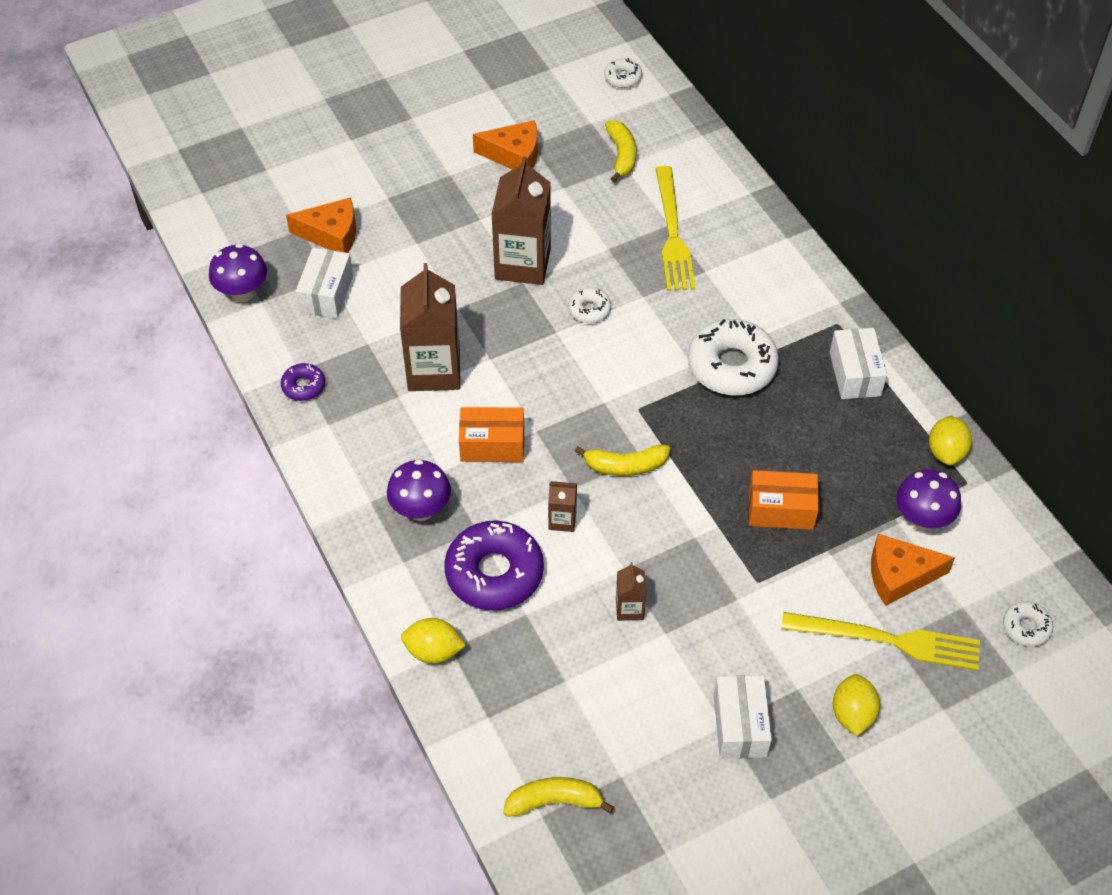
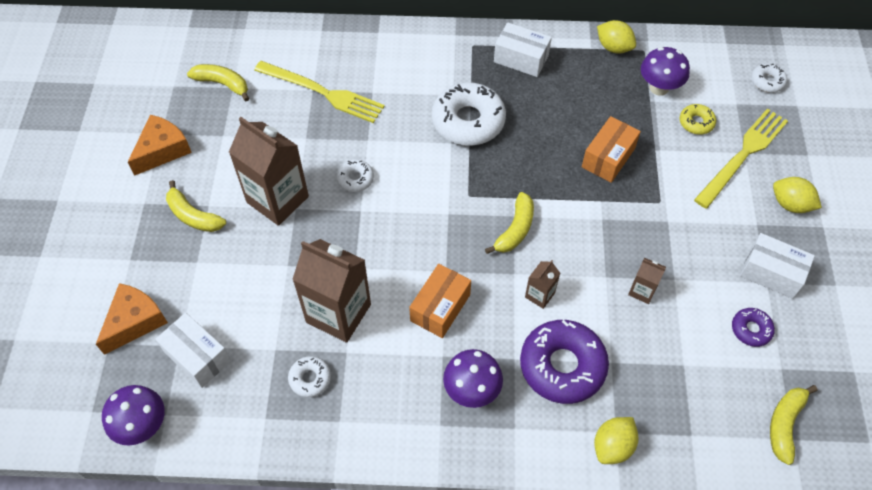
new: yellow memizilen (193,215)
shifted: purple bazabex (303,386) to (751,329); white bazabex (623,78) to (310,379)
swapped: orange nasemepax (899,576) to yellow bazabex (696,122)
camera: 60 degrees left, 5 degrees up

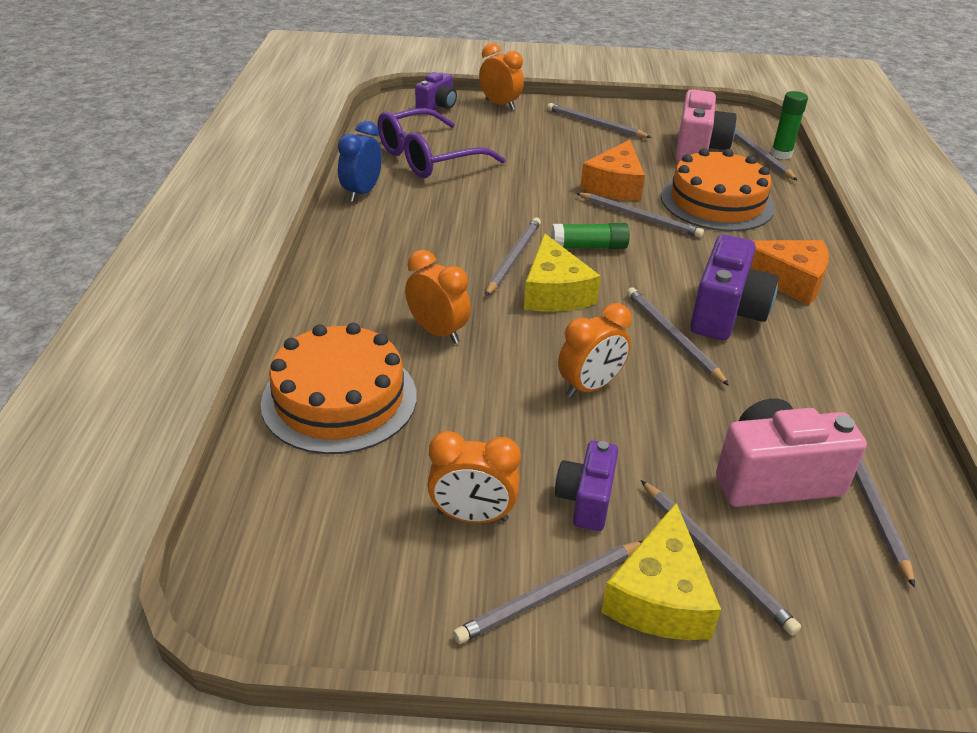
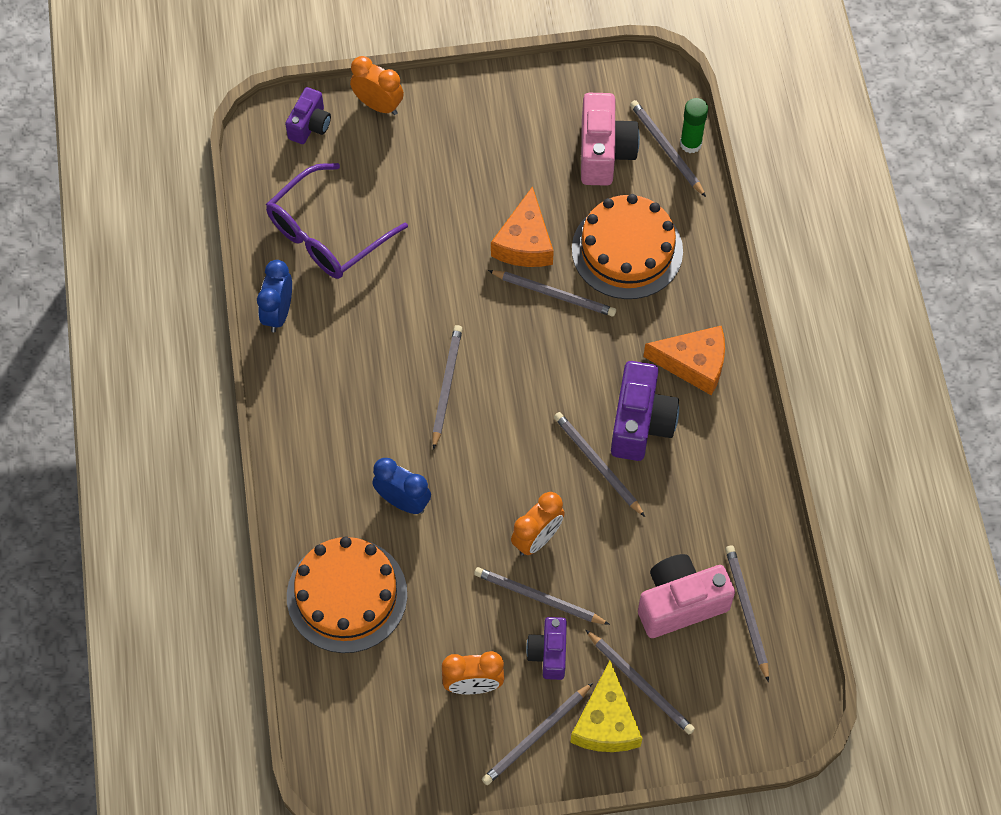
gone: yellow nasemepax (555,292); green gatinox (589,247)
shifted: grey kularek (595,124) to (538,598)
repainted: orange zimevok (438,332) to blue zimevok (403,501)
camera: 10 degrees left, 25 degrees up

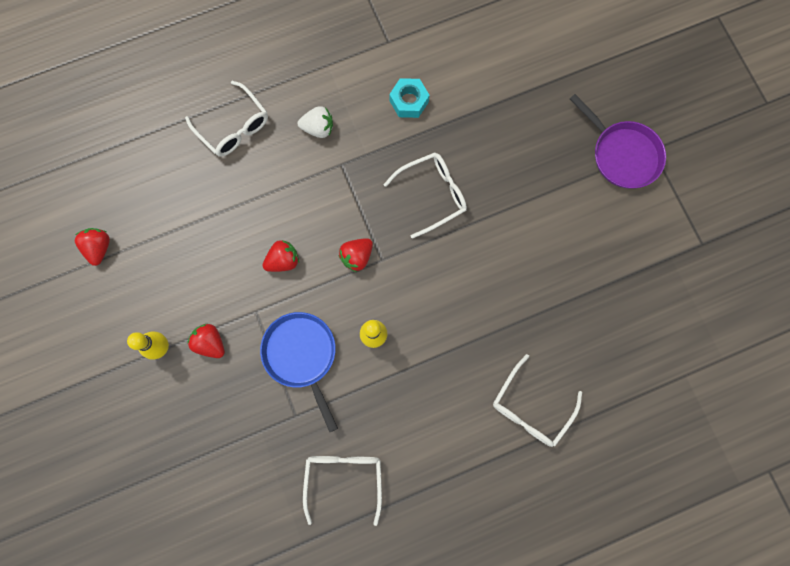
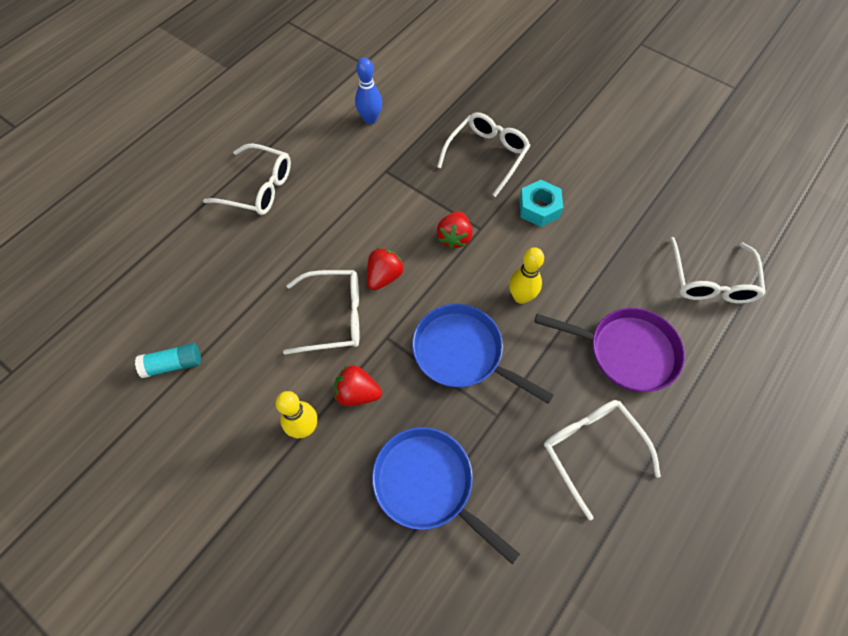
gone: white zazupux (318,128)
new: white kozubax (334,317); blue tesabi (370,119); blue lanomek (428,485)
shifted: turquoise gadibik (409,101) to (539,208); purple lanomek (622,154) to (626,351)
swapped: red zazupux (99,248) to turquoise gatinox (173,364)
camera: 30 degrees left, 15 degrees down

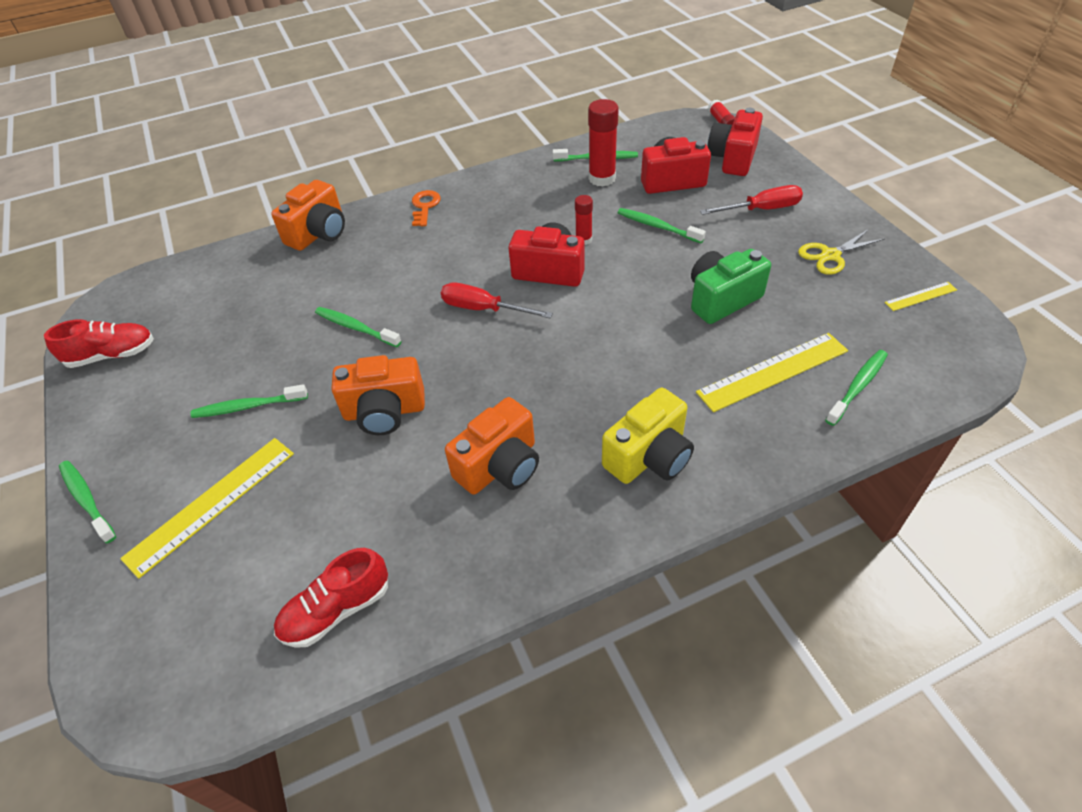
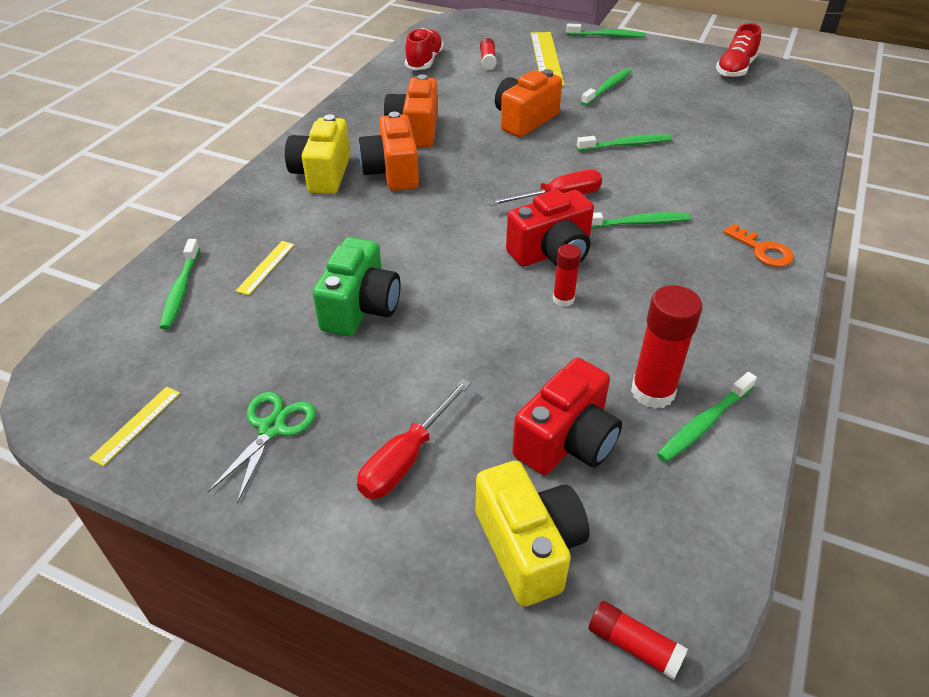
new: red gatinox (488,60)
shifted: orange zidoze (319,233) to (392,172); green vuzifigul (657,226) to (638,223)
repainted: red zidoze (732,158) to yellow zidoze (529,547); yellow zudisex (830,255) to green zudisex (272,428)
scaled: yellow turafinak (773,371) = (266,267) x0.50
camera: 135 degrees right, 5 degrees down

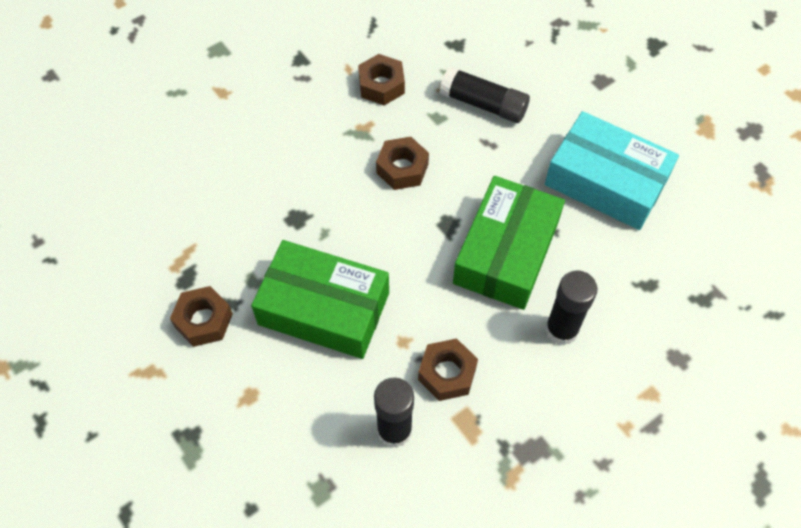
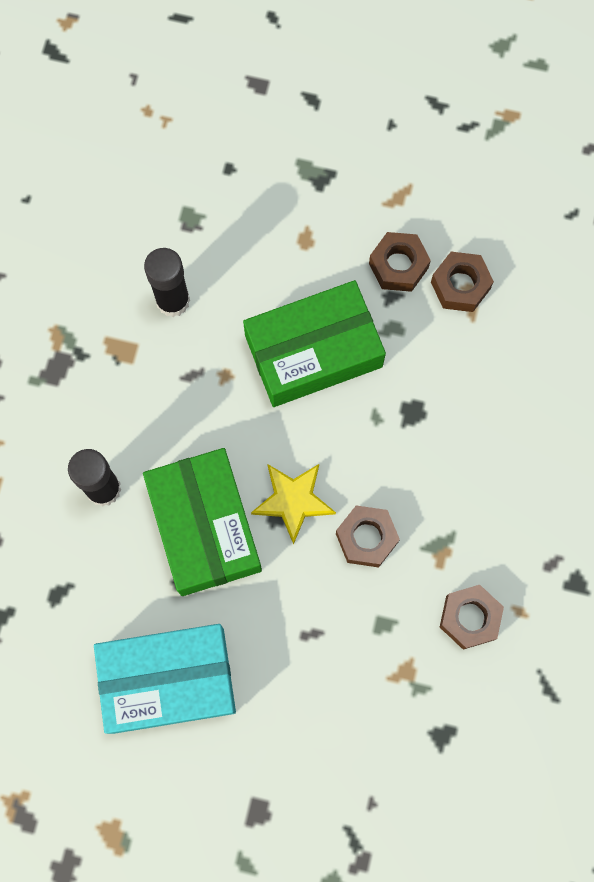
gone: black gatinox (483,104)
new: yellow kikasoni (293,501)
shifted: brown gadibik (447,373) to (460,285)
camera: 140 degrees right, 15 degrees up

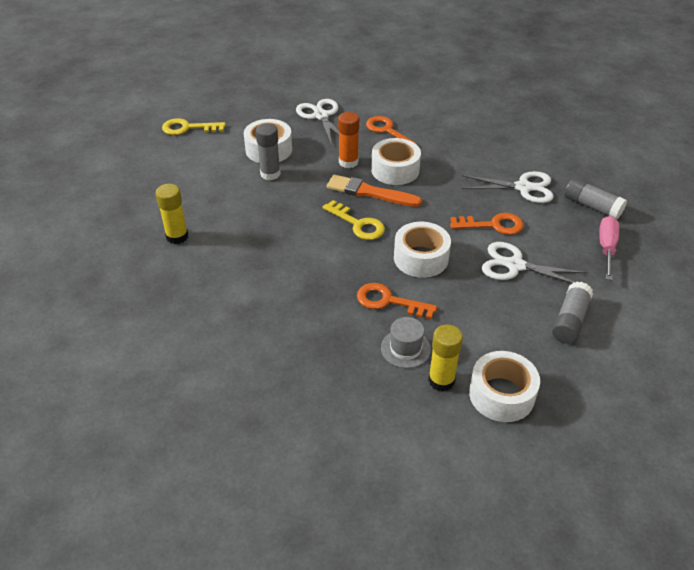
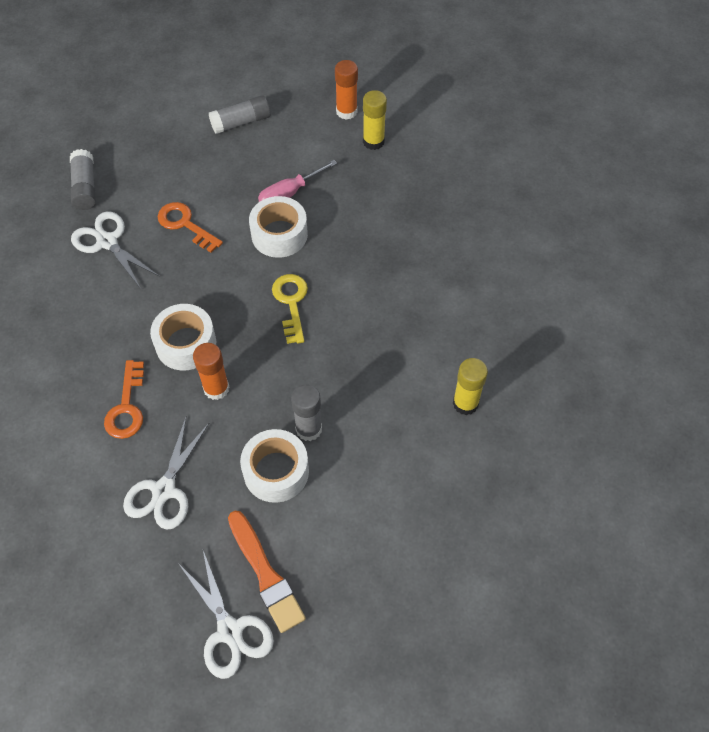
gone: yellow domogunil (188,128); orange domogunil (388,301); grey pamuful (405,348)
shifted: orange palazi (370,192) to (265,574); white zudisex (514,265) to (230,631); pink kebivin (606,248) to (289,193)
swapped: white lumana (501,394) to orange gatinox (346,111)
camera: 140 degrees left, 15 degrees up

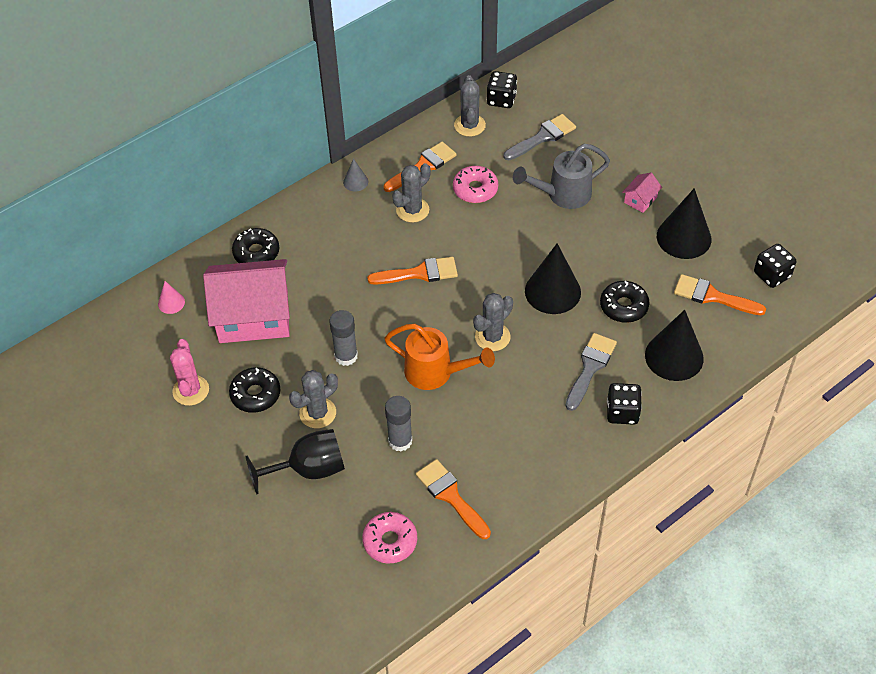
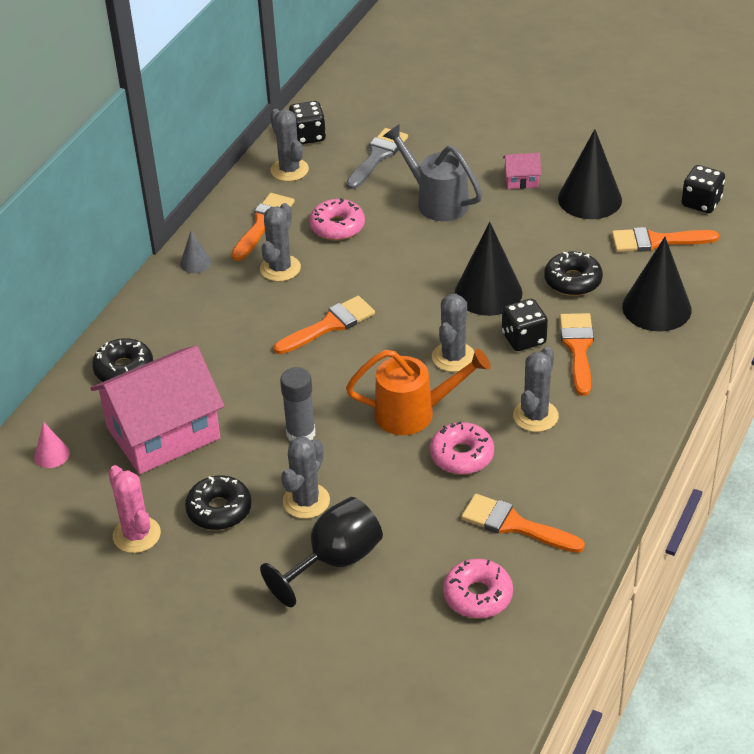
gone: grey gatinox (400,441)
new: pink bazabex (461,455); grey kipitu (535,416)
shifted: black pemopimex (622,412) to (523,338)
repainted: grey palazi (590,368) to orange palazi (578,348)
rotated: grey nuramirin (563,195) = (436,201) 90 degrees clockwise; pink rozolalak (640,200) = (521,180) 75 degrees clockwise
camera: 25 degrees left, 10 degrees down

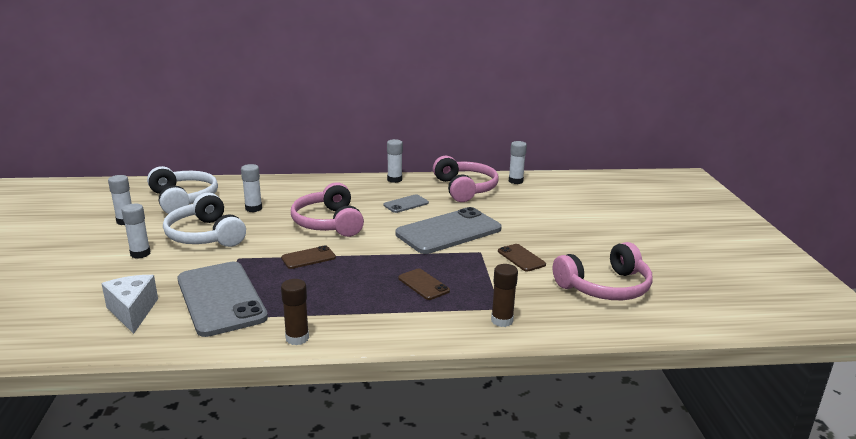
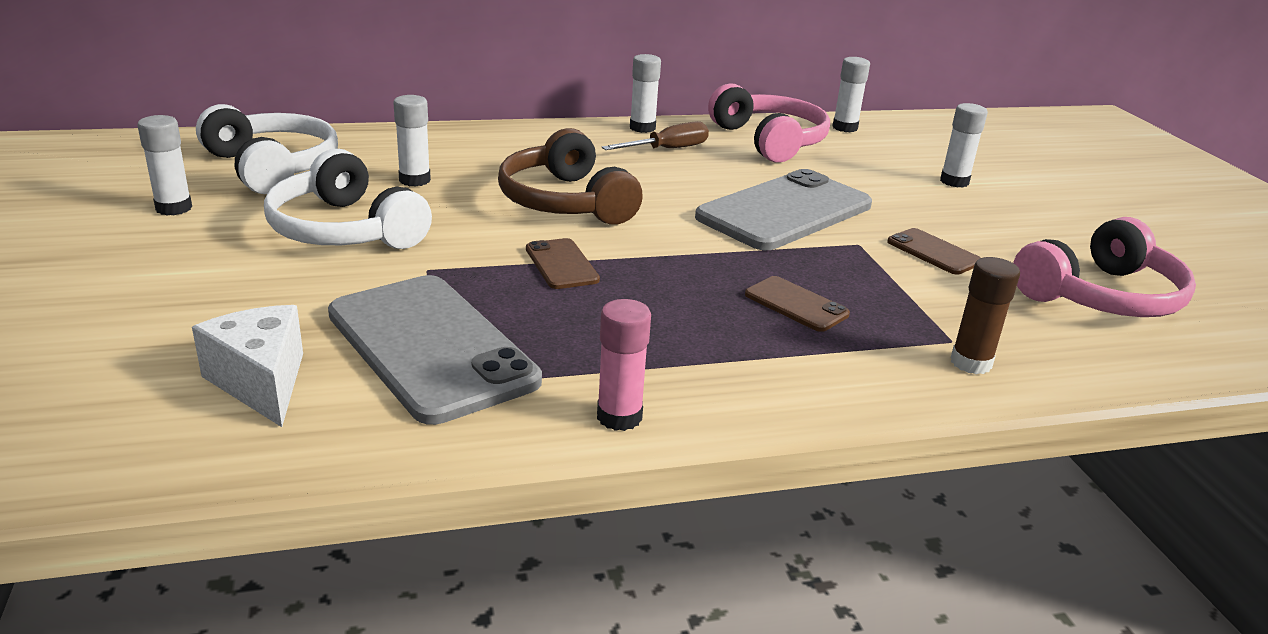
gone: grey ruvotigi (406,204)
new: brown kebivin (667,149)
shifted: white gatinox (140,254) to (954,181)
repainted: brown gatinox (297,338) to pink gatinox (619,417); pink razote (328,223) to brown razote (566,202)
rotated: brown ruvotigi (308,258) = (561,264) 75 degrees counterclockwise
camera: 10 degrees left, 5 degrees up

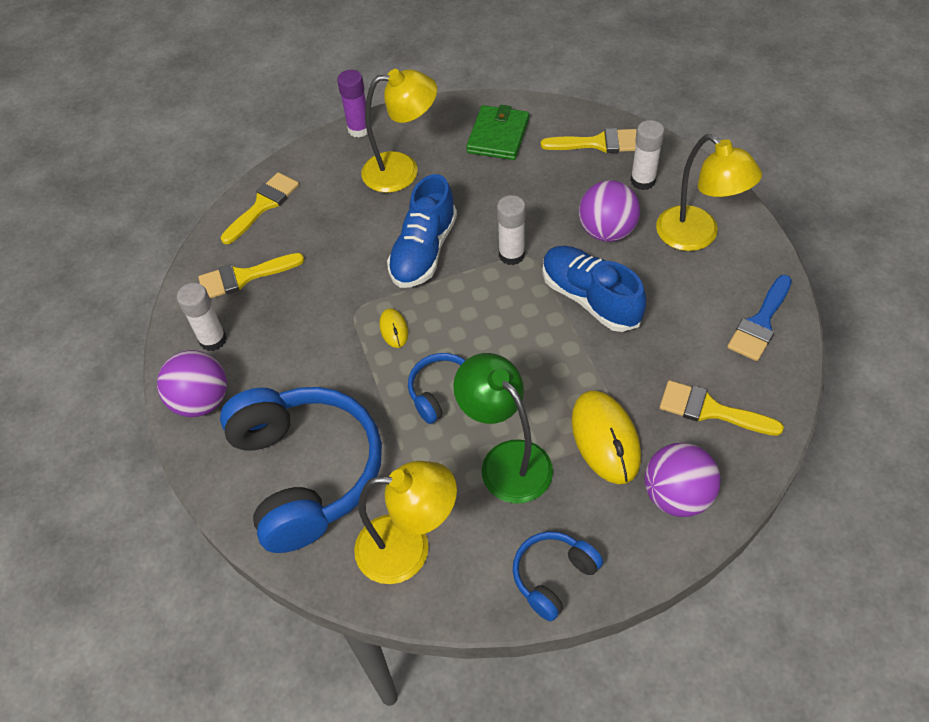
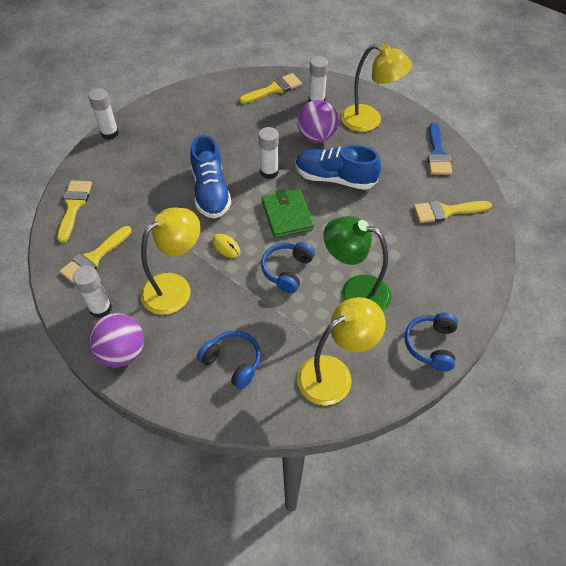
gone: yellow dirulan (605,438); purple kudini (677,495)
shifted: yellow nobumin (402,170) to (175,287); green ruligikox (498,136) to (287,215)
repainted: purple gatinox (359,129) to white gatinox (110,133)
scaled: blue razote (305,473) = (232,362) x0.48
camera: 35 degrees left, 0 degrees up

